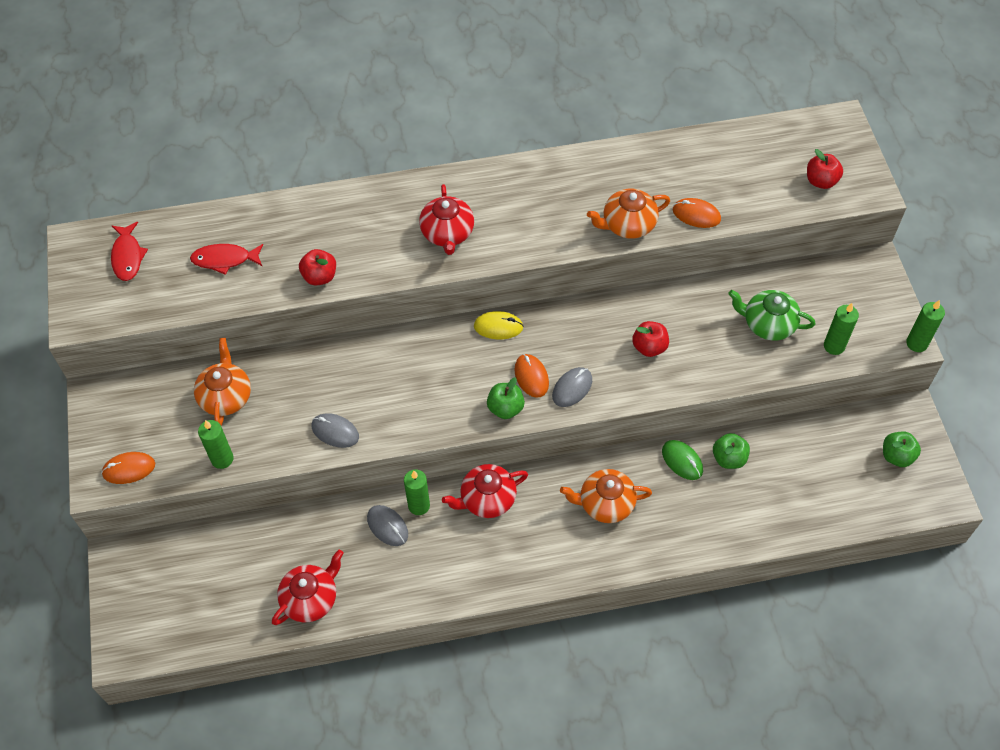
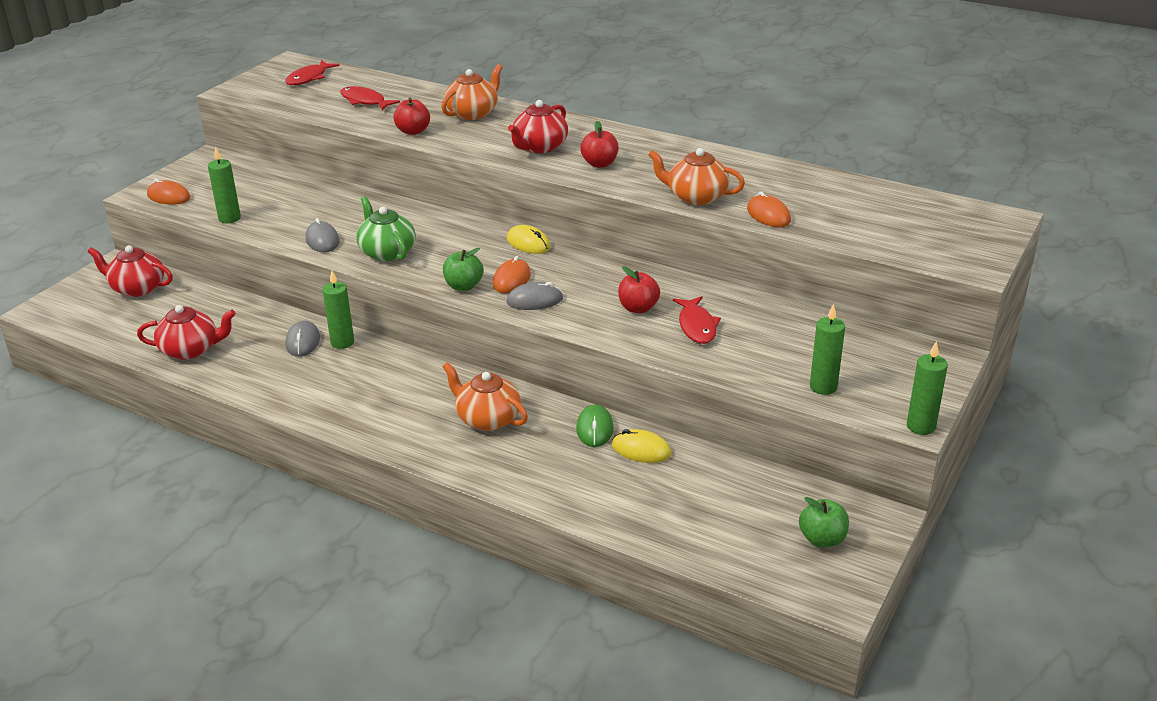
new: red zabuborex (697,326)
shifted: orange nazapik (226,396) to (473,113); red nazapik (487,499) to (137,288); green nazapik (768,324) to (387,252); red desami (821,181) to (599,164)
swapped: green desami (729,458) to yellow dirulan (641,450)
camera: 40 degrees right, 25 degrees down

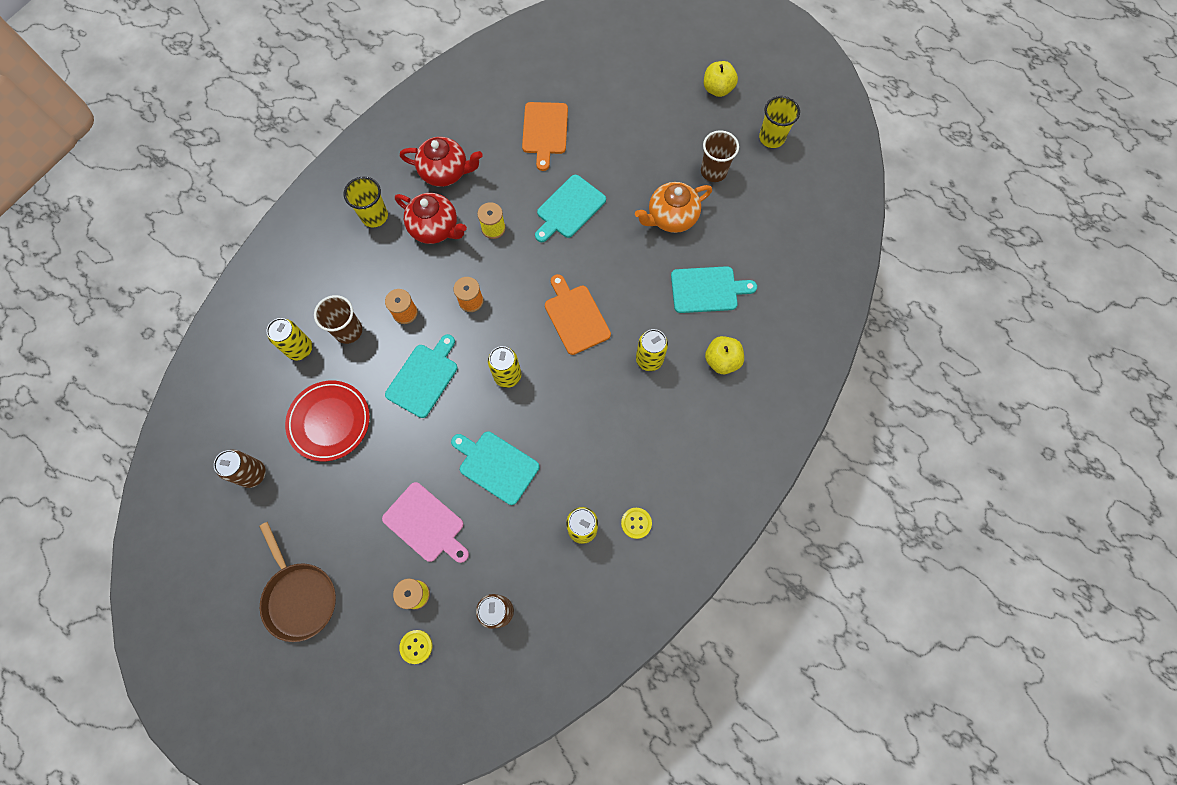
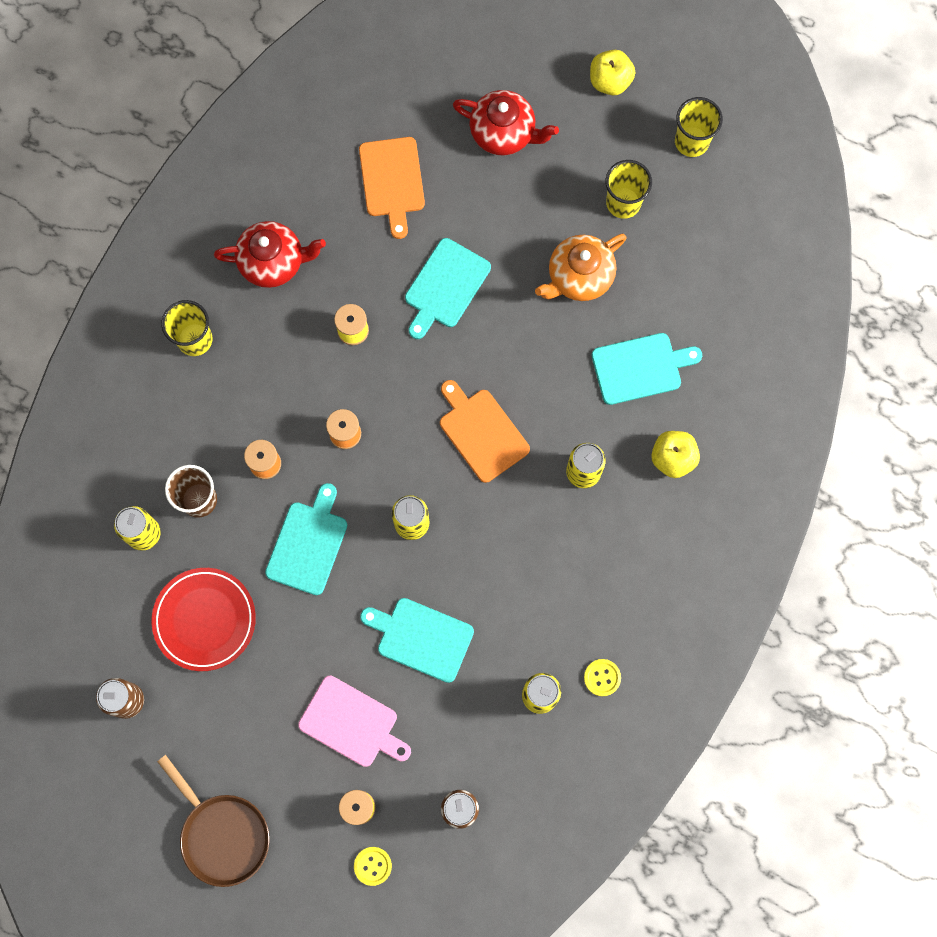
shifted: red nazapik (435,228) to (504,133)
repainted: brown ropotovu (713,171) to yellow ropotovu (623,203)
camera: 10 degrees left, 5 degrees up

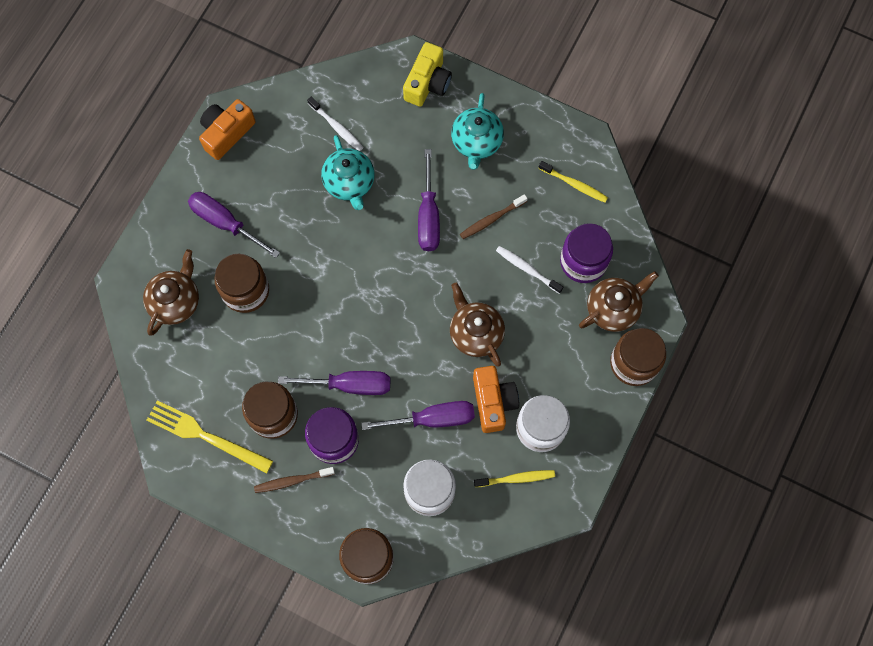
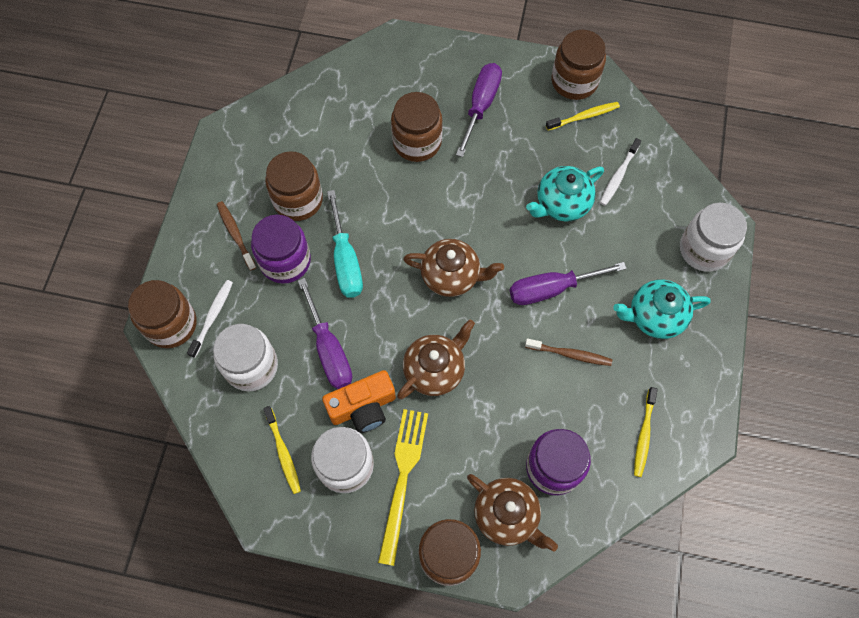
new: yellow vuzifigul (584,116)
shifted: brown nazapik (176,301) to (451,276); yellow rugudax (205,436) to (403,479); white vuzifigul (527,269) to (212,317)
swapped: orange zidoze (226,133) to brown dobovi (574,81); yellow zidoze (427,83) to white dobovi (704,249)
repainted: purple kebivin (349,385) to turquoise kebivin (345,260)
rotated: brown vuzifigul (491,219) = (570,354) 150 degrees clockwise
camera: 75 degrees right, 5 degrees down

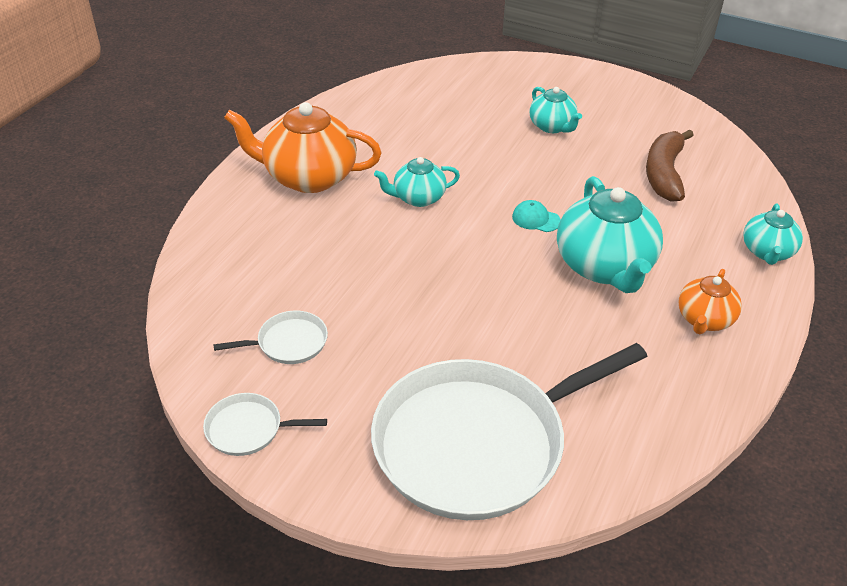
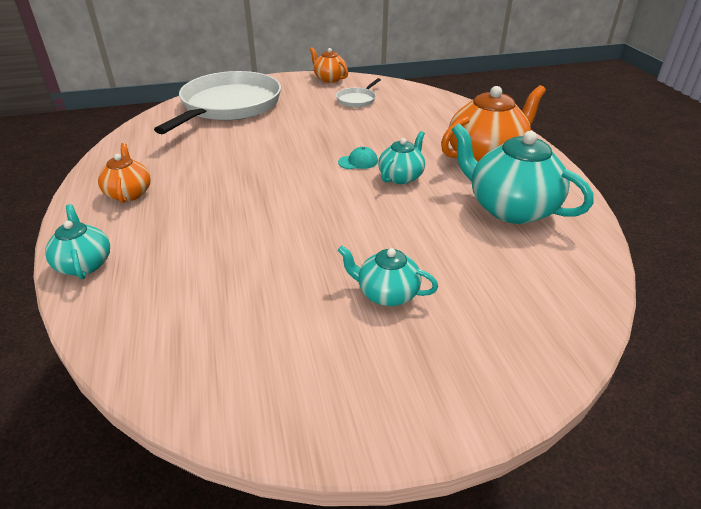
gone: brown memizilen (664,174)
shifted: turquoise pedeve (536,219) to (358,162); turquoise nazapik (605,267) to (510,208)
swapped: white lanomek (248,429) to orange nazapik (329,79)
camera: 140 degrees right, 5 degrees down

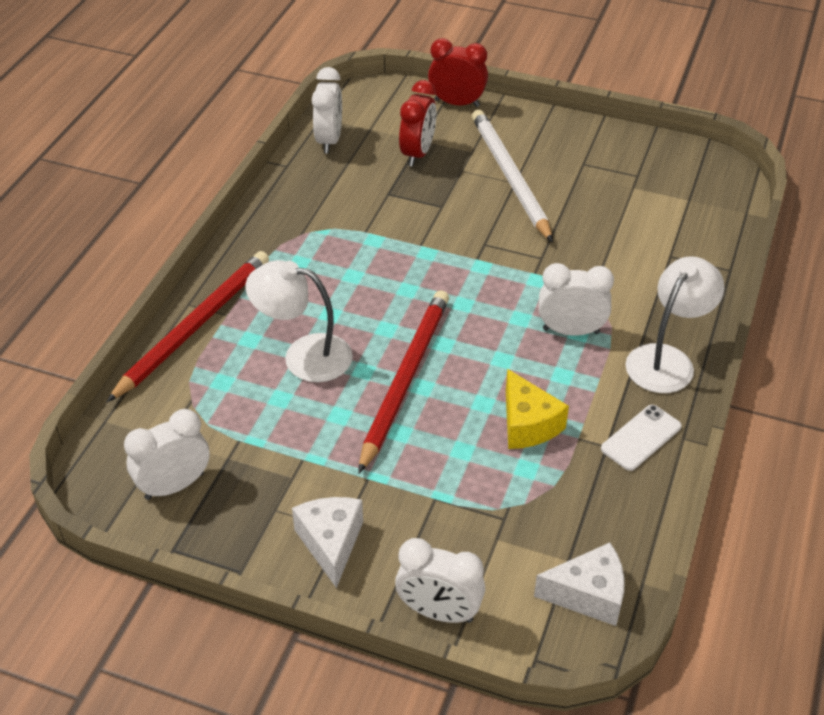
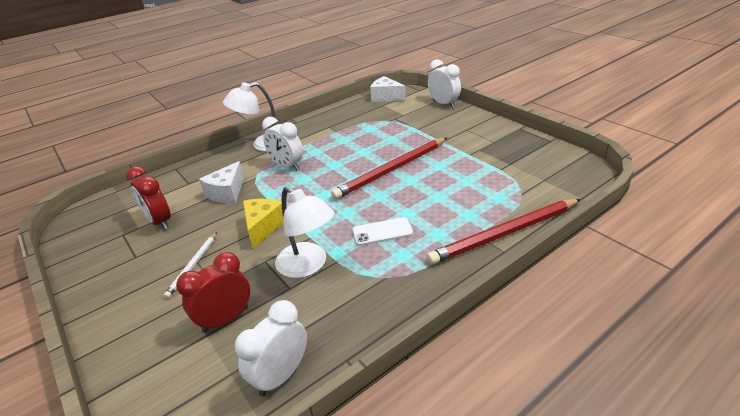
gone: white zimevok (174,486)
shifted: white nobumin (304,355) to (308,265); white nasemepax (331,543) to (227,192); red zimevok (457,103) to (159,222); yellow nasemepax (527,424) to (263,227); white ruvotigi (641,438) to (382,232)
scaled: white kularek (510,177) = (193,265) x0.51
camera: 145 degrees left, 10 degrees down

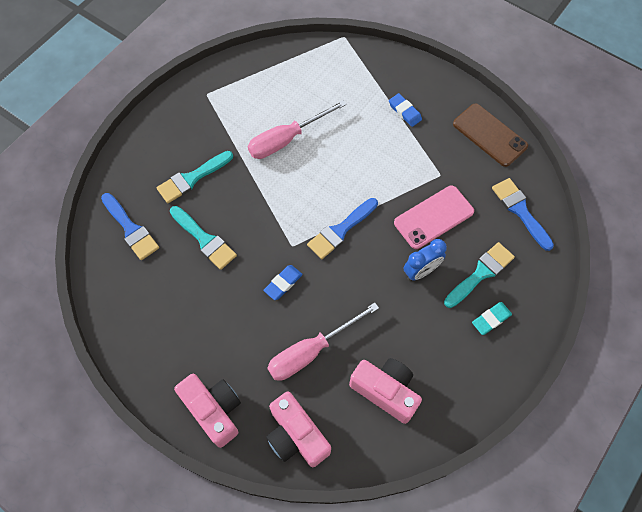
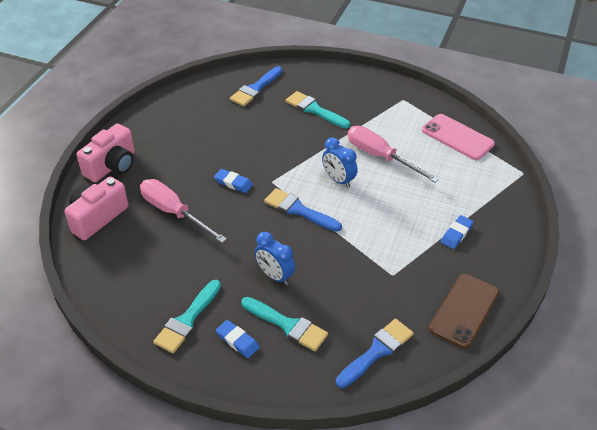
gone: pink zidoze (385,391)
new: blue zimevok (338,180)
shifted: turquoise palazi (204,240) to (187,320); pink ruvotigi (433,217) to (457,137)
repainted: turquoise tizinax (491,319) to blue tizinax (237,341)
camera: 75 degrees right, 20 degrees down

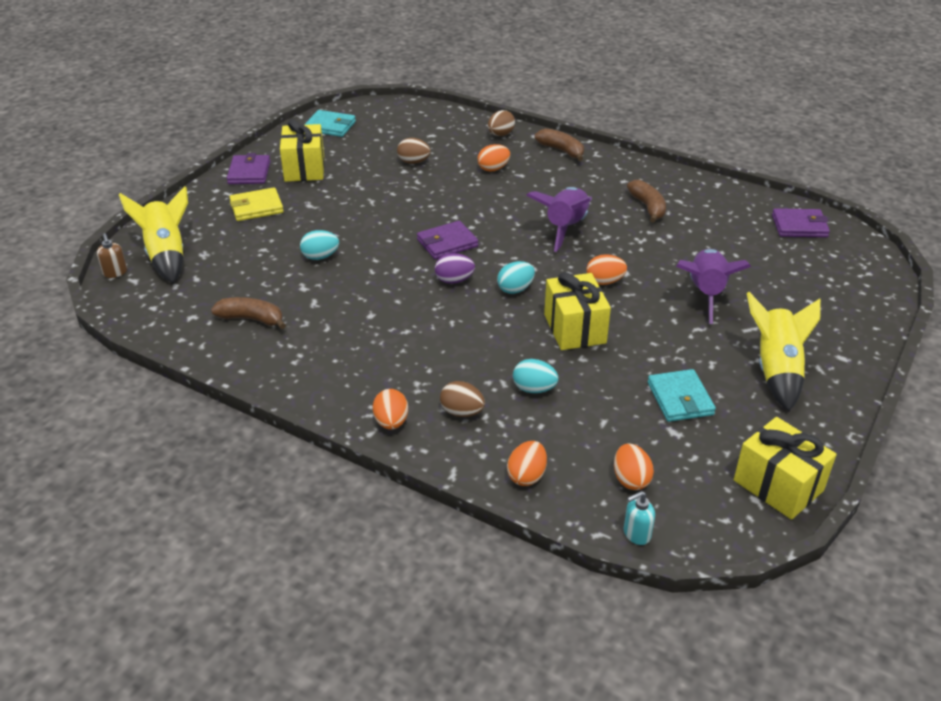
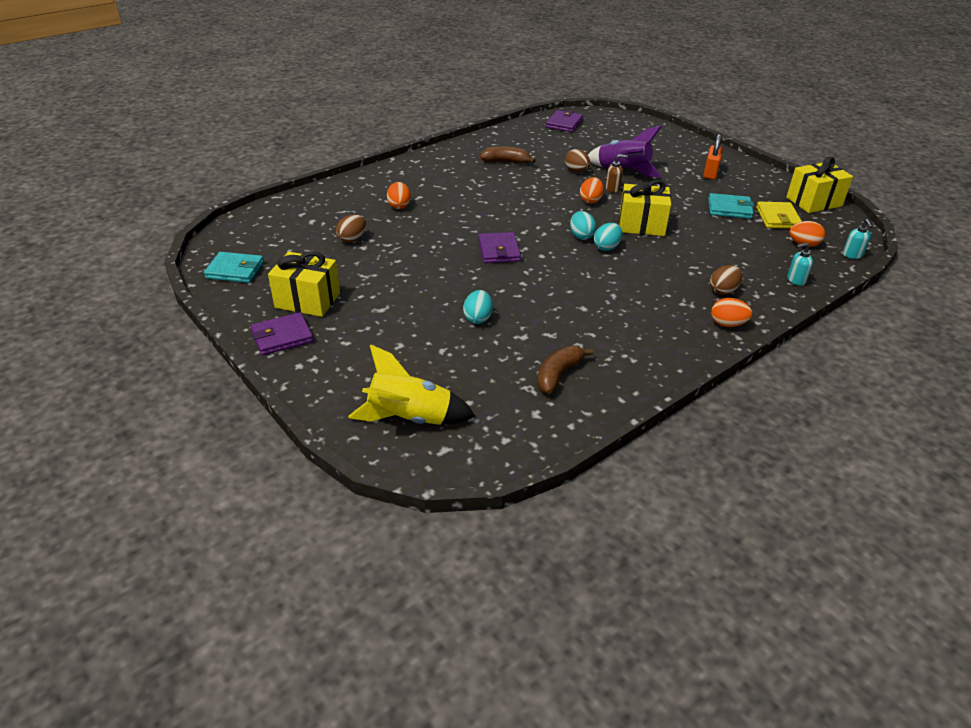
gone: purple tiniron (454,280); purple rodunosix (565,228); brown memizilen (561,150)
shifted: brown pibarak (115,273) to (613,189); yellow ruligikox (256,207) to (777,218); brown tiniron (500,134) to (576,171); turquoise tiniron (534,389) to (606,247)
swapped: orange tiniron (526,476) to turquoise pibarak (795,280); yellow rodunosix (776,370) to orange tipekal (710,173)
rotated: purple ruligikox (249,172) = (282,337) 45 degrees counterclockwise; turquoise ruligikox (330,126) = (235,270) 60 degrees clockwise
camera: 70 degrees left, 0 degrees up

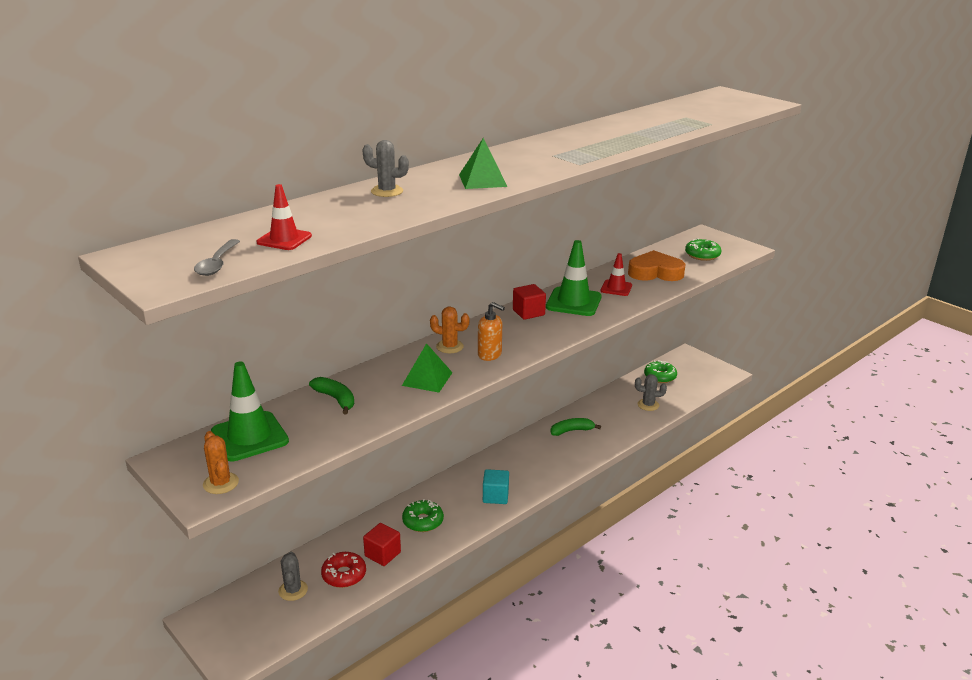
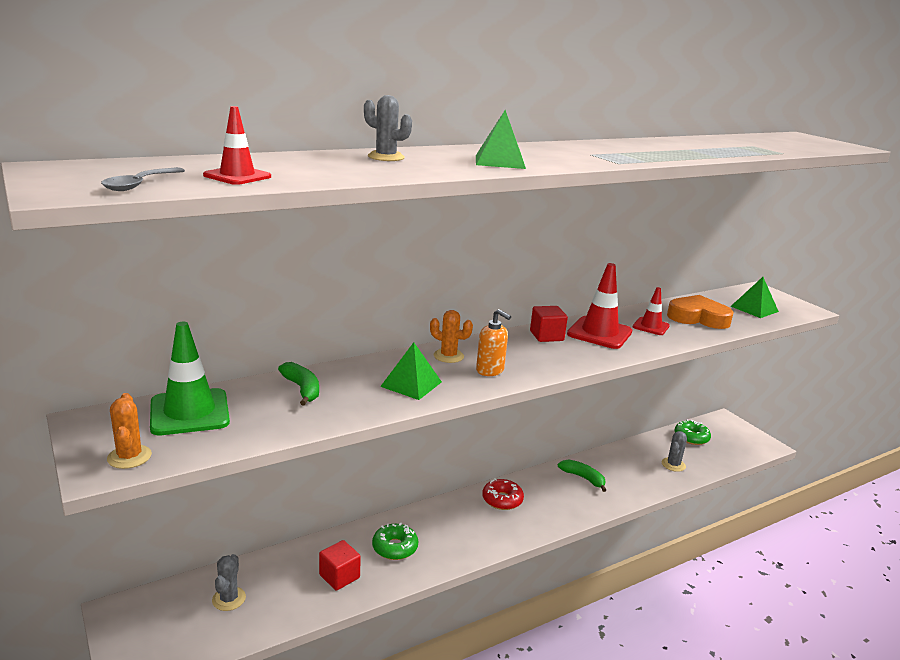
gone: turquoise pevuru (495,496)
shifted: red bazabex (344,575) to (502,500)
swapped: green bazabex (702,255) to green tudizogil (754,309)
repainted: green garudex (573,302) to red garudex (599,333)
rotated: green memizilen (571,431) = (583,478) 45 degrees clockwise; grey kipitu (648,405) = (673,465) 75 degrees counterclockwise
camera: 10 degrees right, 5 degrees down

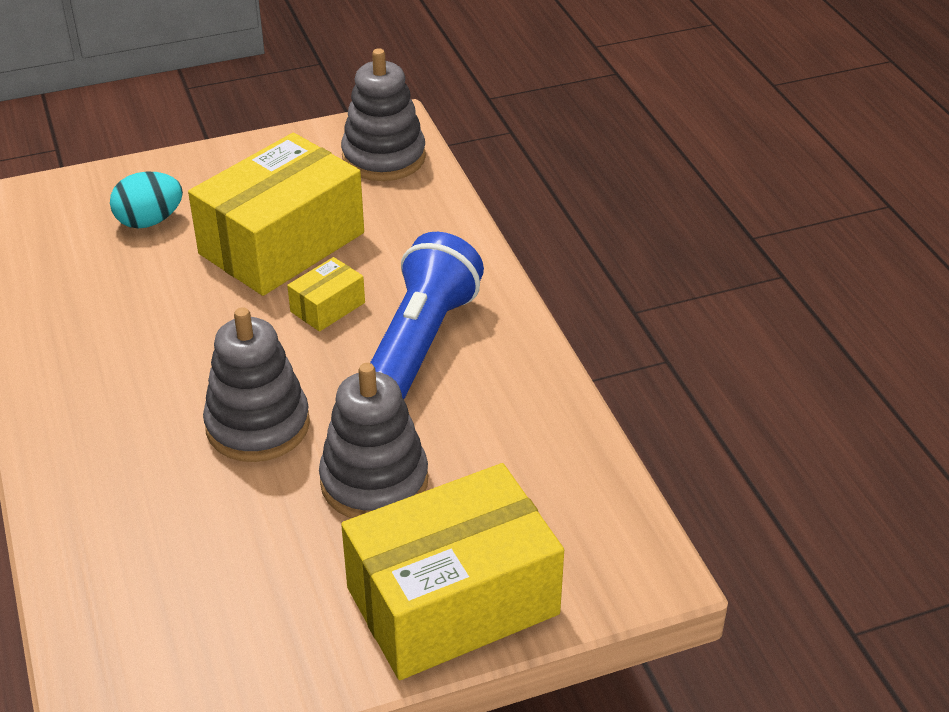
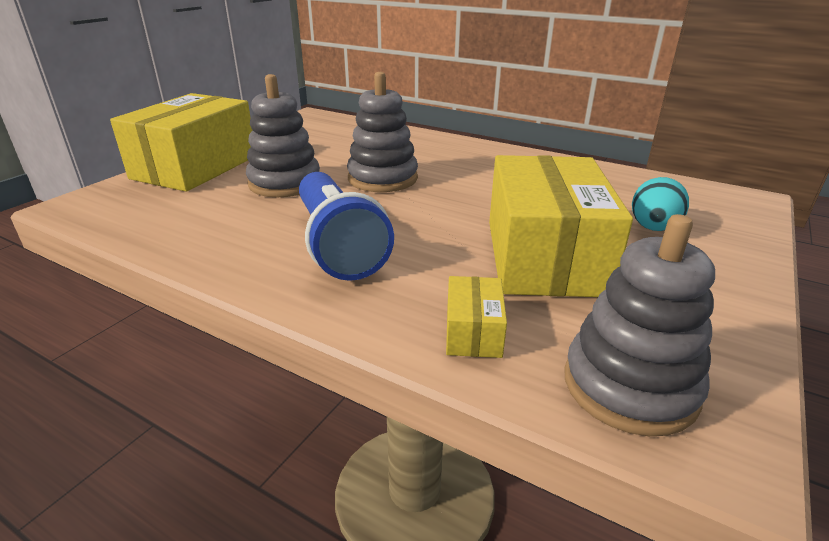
shifted: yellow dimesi (327,307) to (473,332)
camera: 140 degrees right, 10 degrees down

